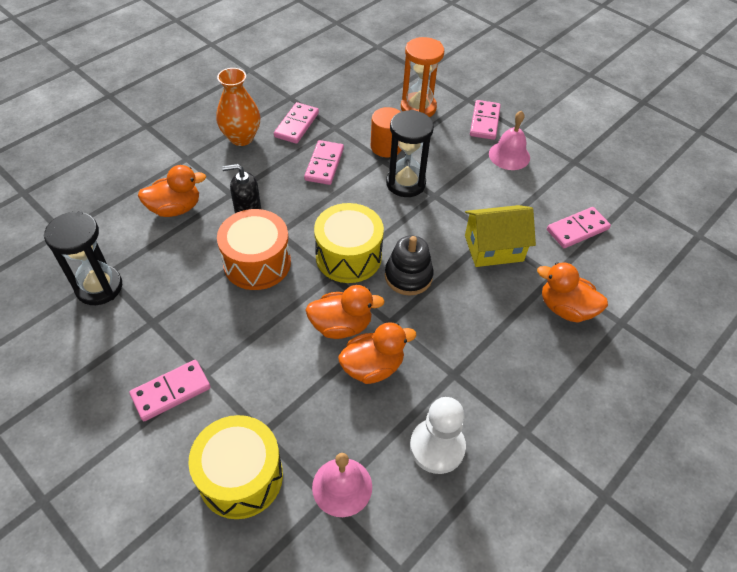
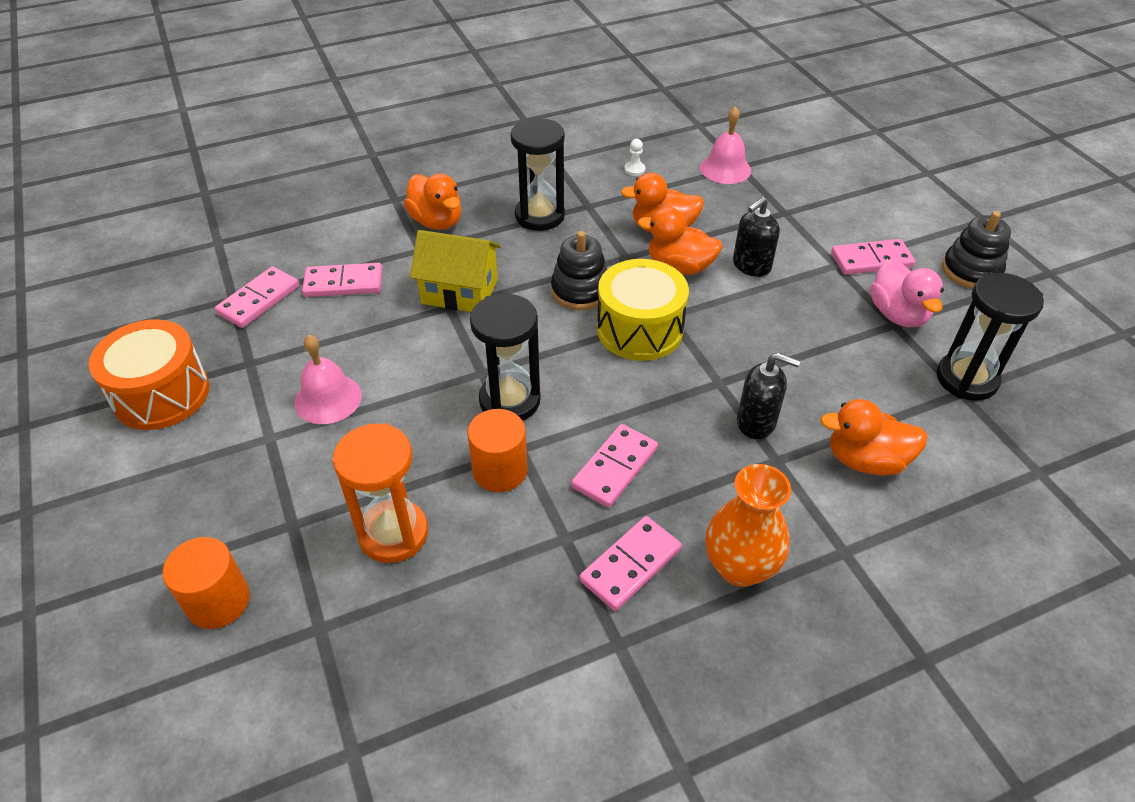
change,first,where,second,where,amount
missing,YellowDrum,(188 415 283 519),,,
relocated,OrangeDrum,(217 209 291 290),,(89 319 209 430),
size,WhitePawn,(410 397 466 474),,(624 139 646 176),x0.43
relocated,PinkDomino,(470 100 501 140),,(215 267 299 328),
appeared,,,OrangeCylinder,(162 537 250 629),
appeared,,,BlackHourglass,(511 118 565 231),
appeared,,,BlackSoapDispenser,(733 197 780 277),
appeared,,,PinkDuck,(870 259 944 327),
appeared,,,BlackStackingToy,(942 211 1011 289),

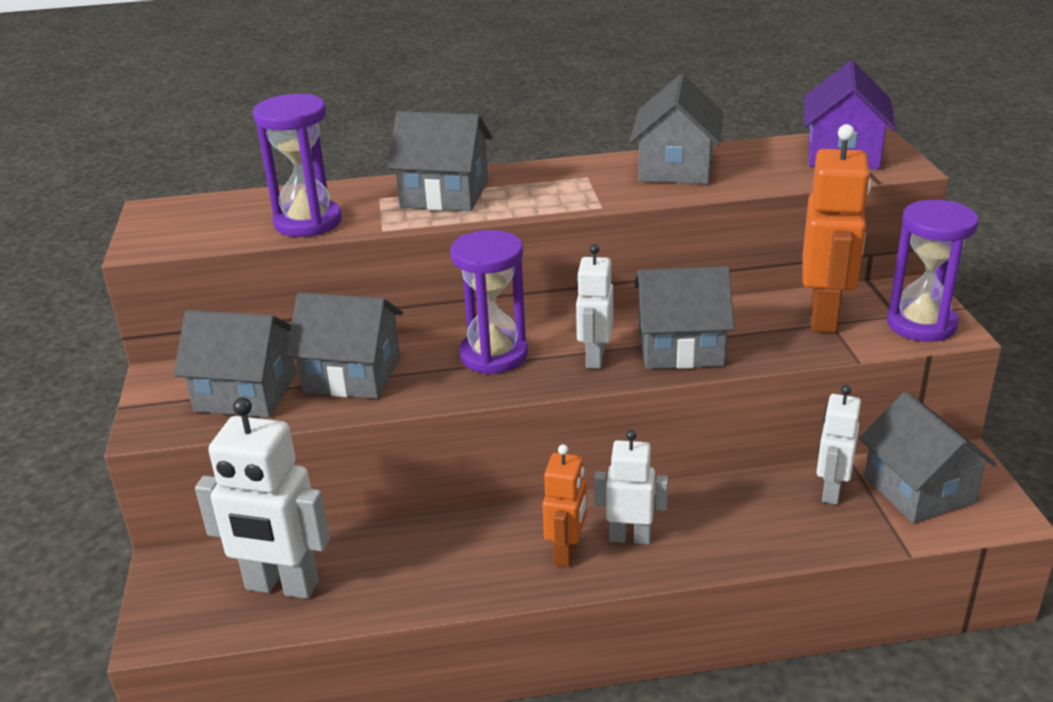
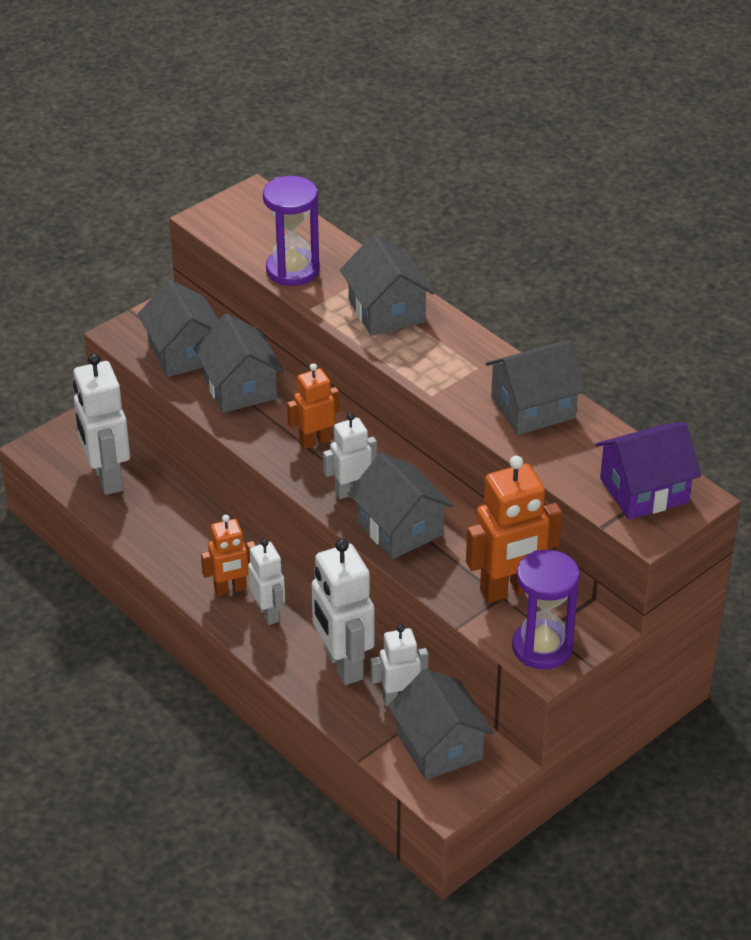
change,first,where,second,where,amount
exchanged,PurpleHourglass,(450 230 528 374),OrangeRobot,(287 363 340 449),
spun,GreyHouse,(859 392 997 523),,(388 669 494 780),60 degrees counterclockwise
appeared,,,WhiteRobot,(312 539 374 685),

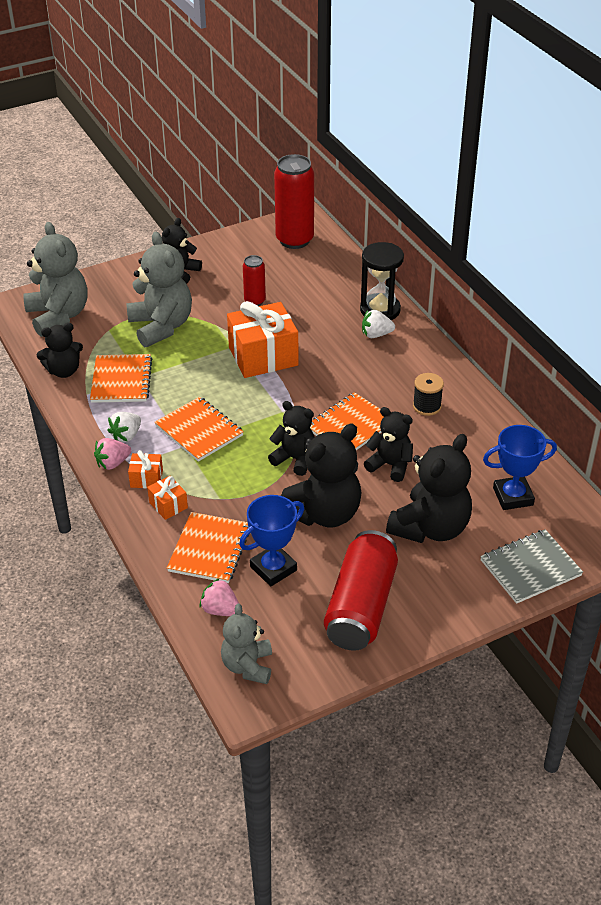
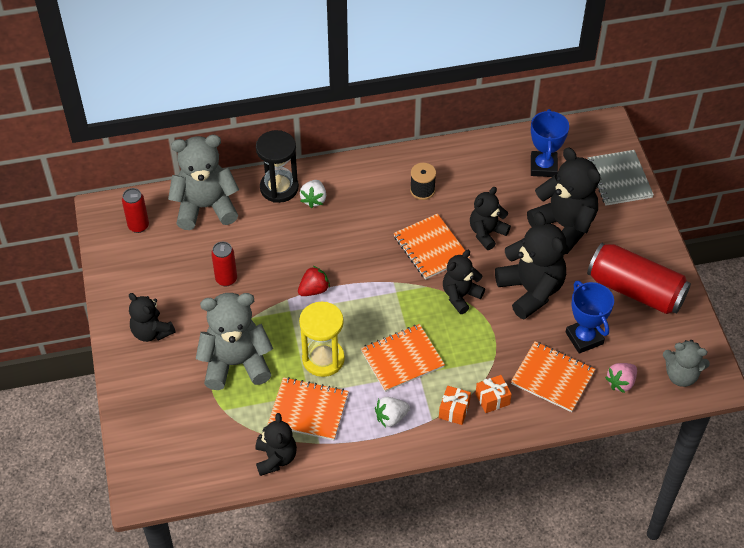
change,first,where,second,where,amount
relocated,GreyTeddyBear,(23 222 88 337),,(168 135 239 230),
missing,PinkStrawberry,(94 438 131 470),,,
spun,WhiteStrawberry,(107 412 141 442),,(375 397 410 427),105 degrees clockwise
exchanged,OrangeGift,(227 301 299 378),RedStrawberry,(298 266 330 296),
size,RedCan,(274 154 314 249),,(122 188 149 233),x0.53
appeared,,,YellowHourglass,(299 302 345 377),

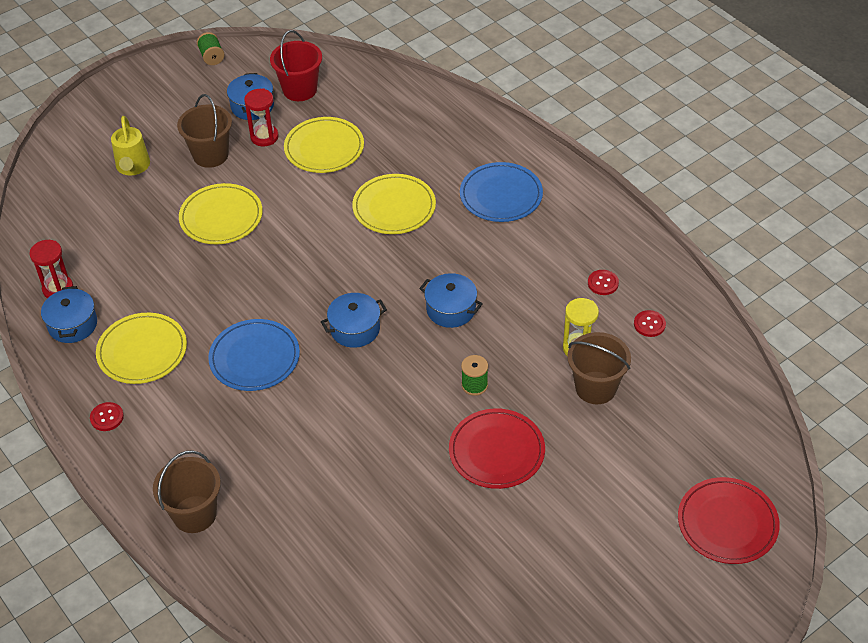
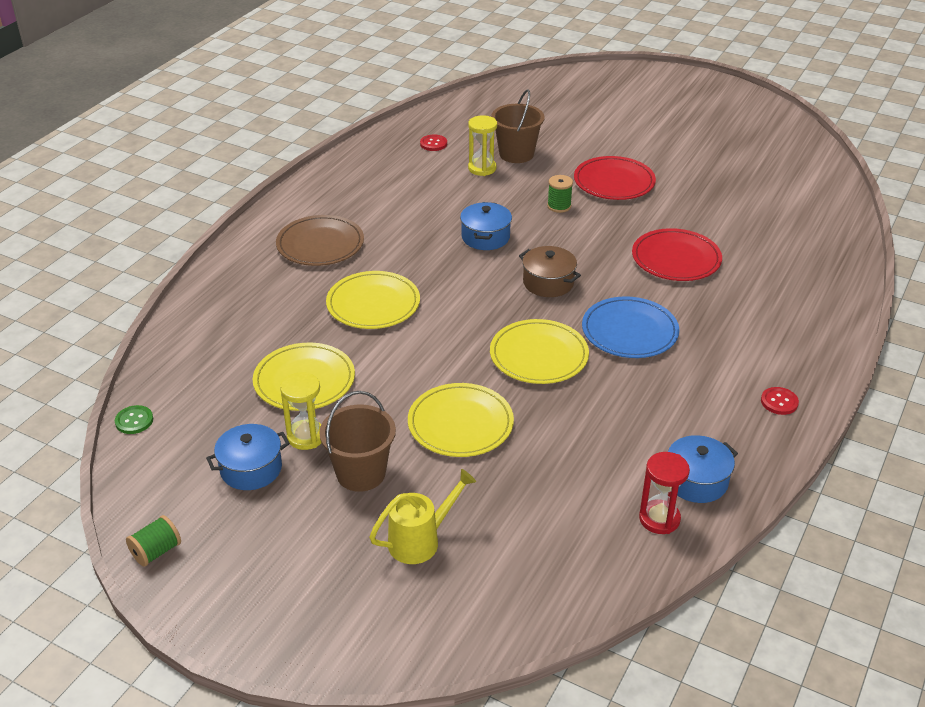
change,first,where,second,where,amount
relocated,YellowPlate,(96 313 187 384),,(490 319 589 384),
missing,BrownBucket,(153 450 221 533),,,
colour,RedHourglass,(244 88 279 147),YellowHourglass,(280 372 322 450),
missing,RedBucket,(270 30 322 101),,,
colour,BluePot,(321 293 387 348),BrownPot,(519 246 581 297),
colour,BluePlate,(460 162 543 222),BrownPlate,(276 215 364 266),
missing,RedButton,(588 270 619 295),,,
relocated,RedPlate,(678 477 780 564),,(632 228 722 281),
appeared,,,GreenButton,(115 405 153 434),

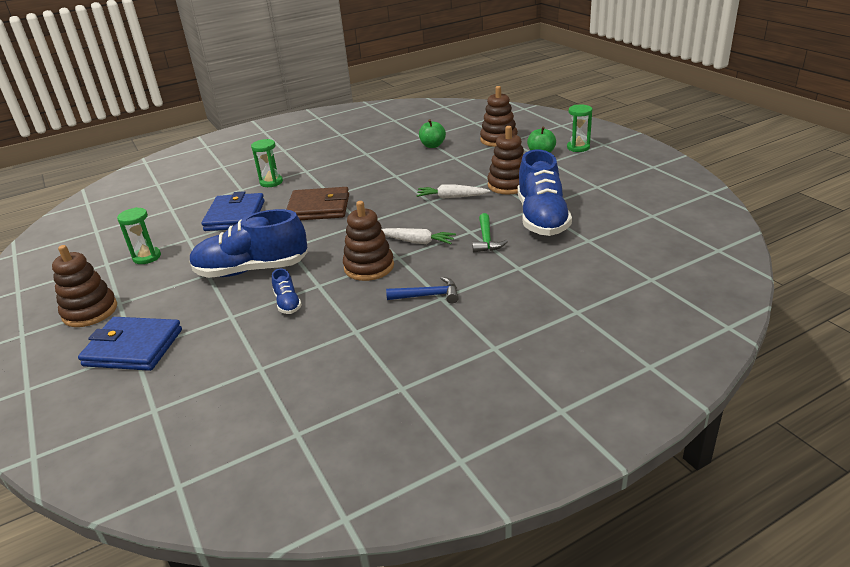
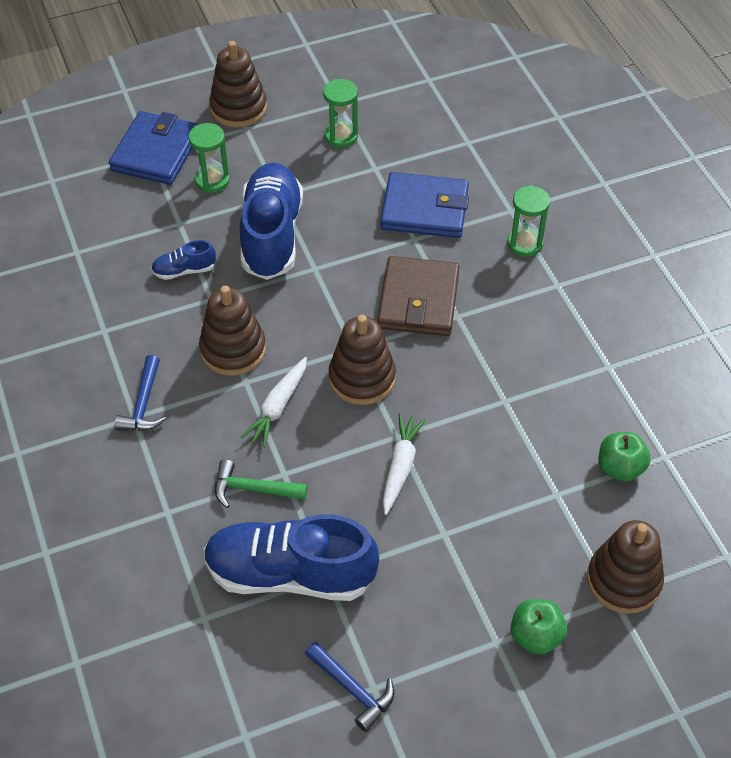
change,first,where,second,where,amount
relocated,BrownStackingToy,(488 126 524 195),,(329 315 396 405),
relocated,GreenHourglass,(567 105 592 152),,(189 123 229 193),
appeared,,,BlueHammer,(305 641 394 732),

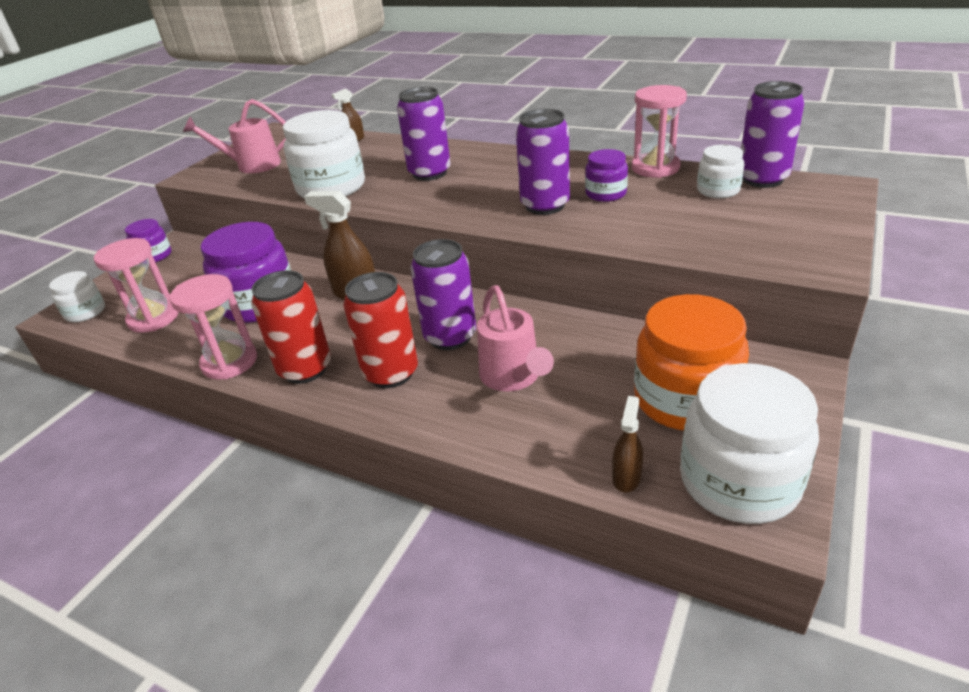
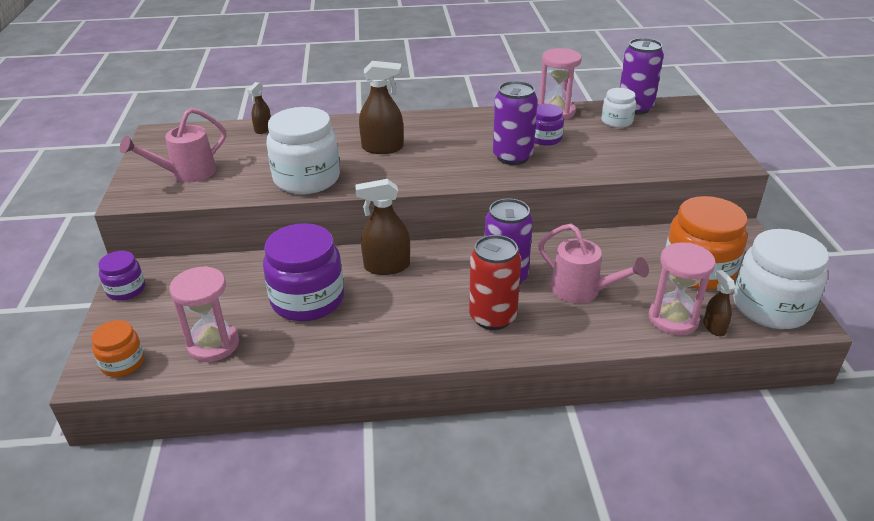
change,first,where,second,where,amount
colour,WhiteJar,(49 271 105 322),OrangeJar,(91 320 144 377),
relocated,PinkHourglass,(170 274 257 380),,(649 242 716 335),
missing,RedCan,(251 270 331 384),,,
exchanged,PurpleCan,(397 87 451 181),BrownSprayBottle,(359 61 403 154),

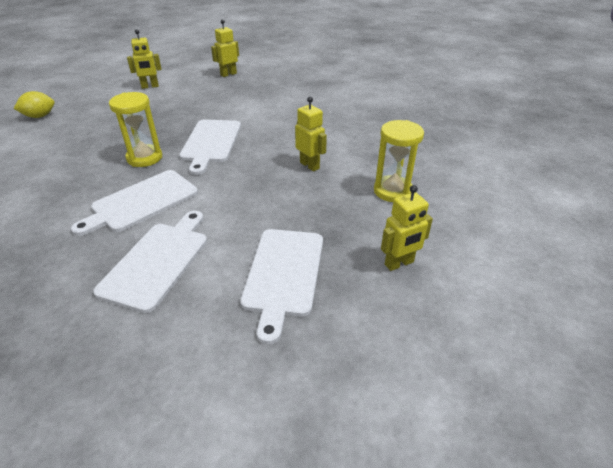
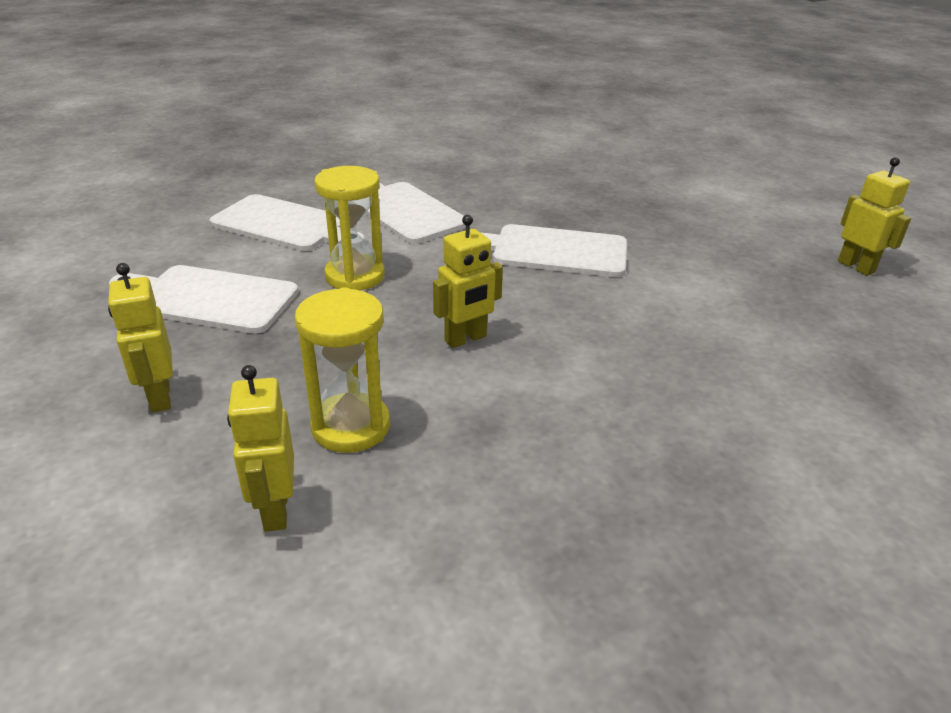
change,first,where,second,where,amount
missing,YellowLemon,(13 91 55 118),,,
relocated,YellowHourglass,(109 92 162 167),,(314 166 385 290),
relocated,YellowRobot,(127 29 162 89),,(227 365 294 532),

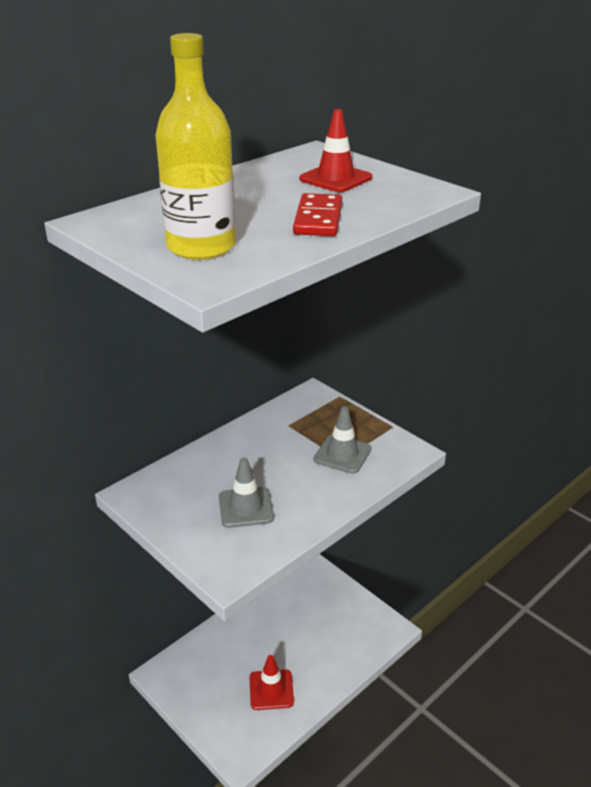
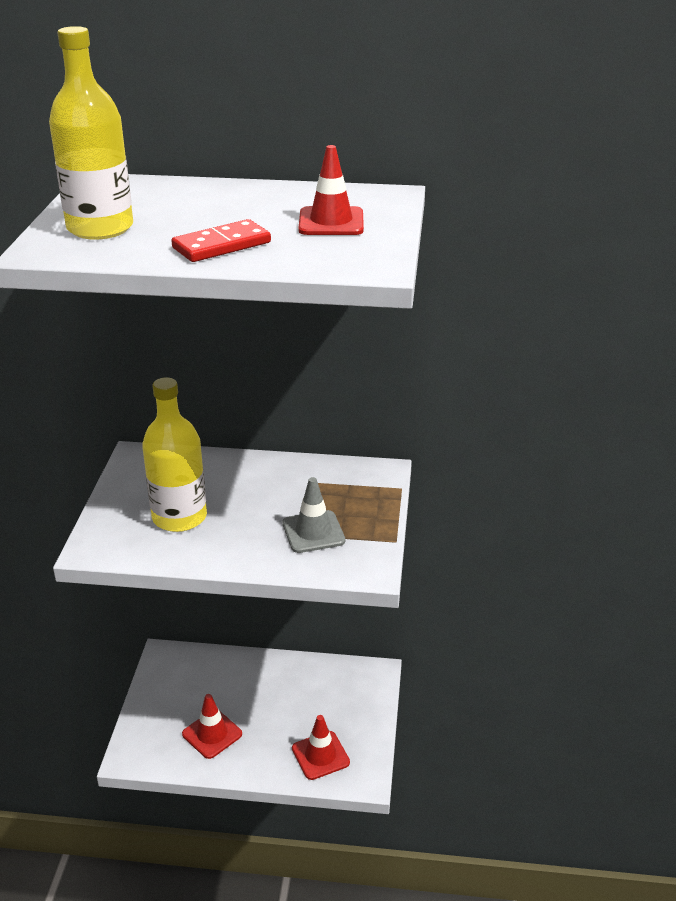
change,first,where,second,where,amount
exchanged,GreyTrafficCone,(219 457 274 528),YellowBottle,(142 377 207 532),
appeared,,,RedTrafficCone,(292 715 350 780),

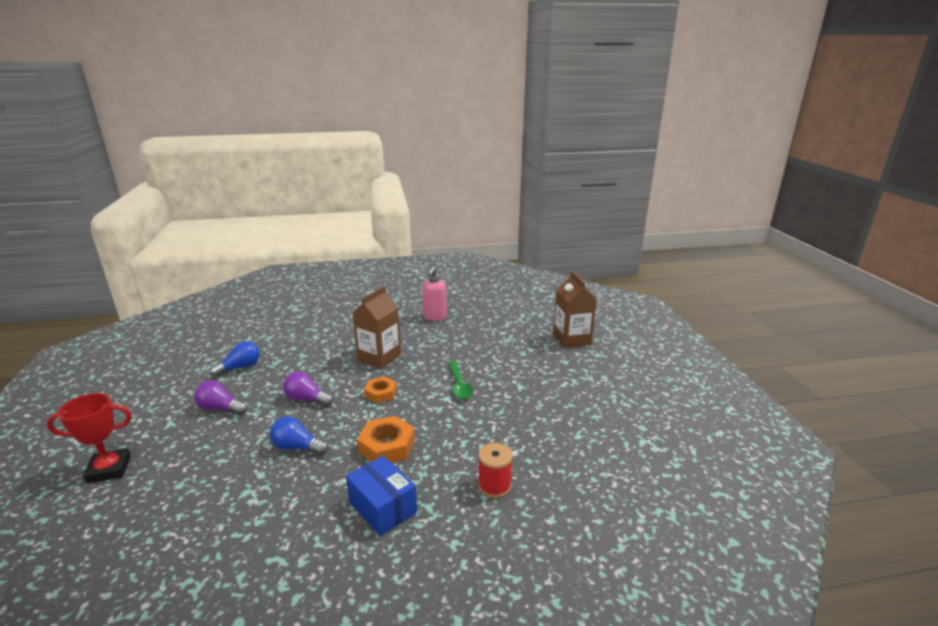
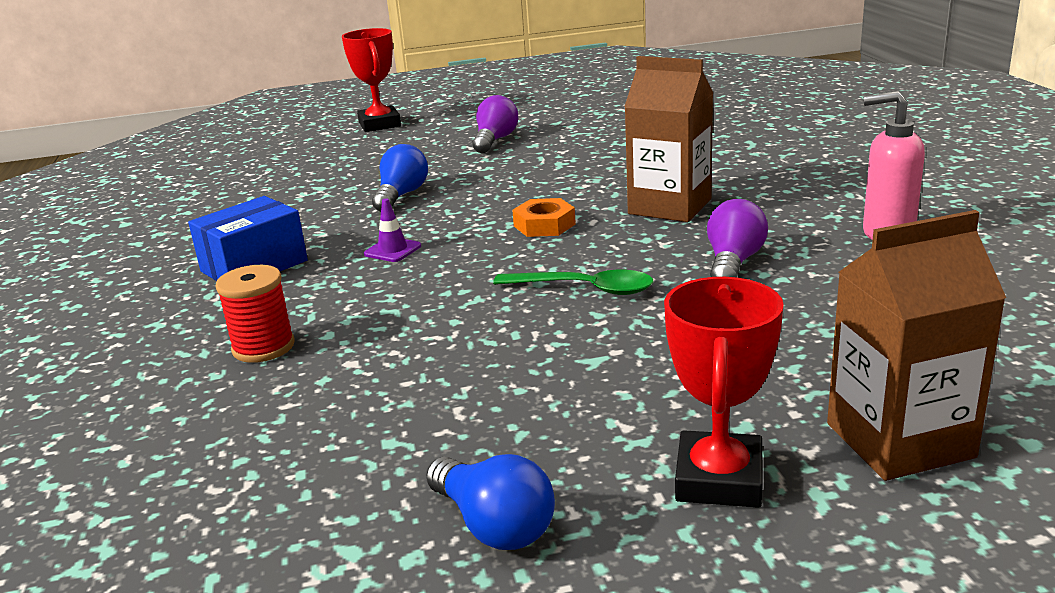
change,first,where,second,where,amount
relocated,BlueLightBulb,(210 341 260 377),,(426 454 555 550),
relocated,PurpleLightBulb,(283 372 333 407),,(707 199 768 277),
exchanged,OrangeNut,(357 416 415 463),PurpleTrafficCone,(364 198 421 262),
spun,GreenSpoon,(448 361 473 399),,(493 270 654 295),150 degrees counterclockwise
appeared,,,RedTrophy,(664 277 784 508),

